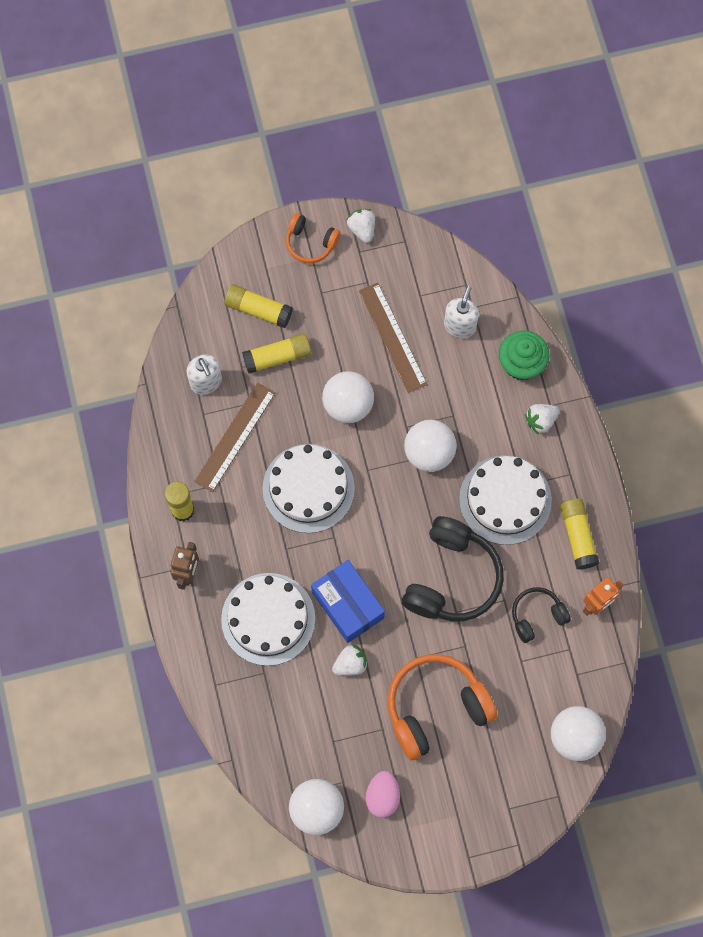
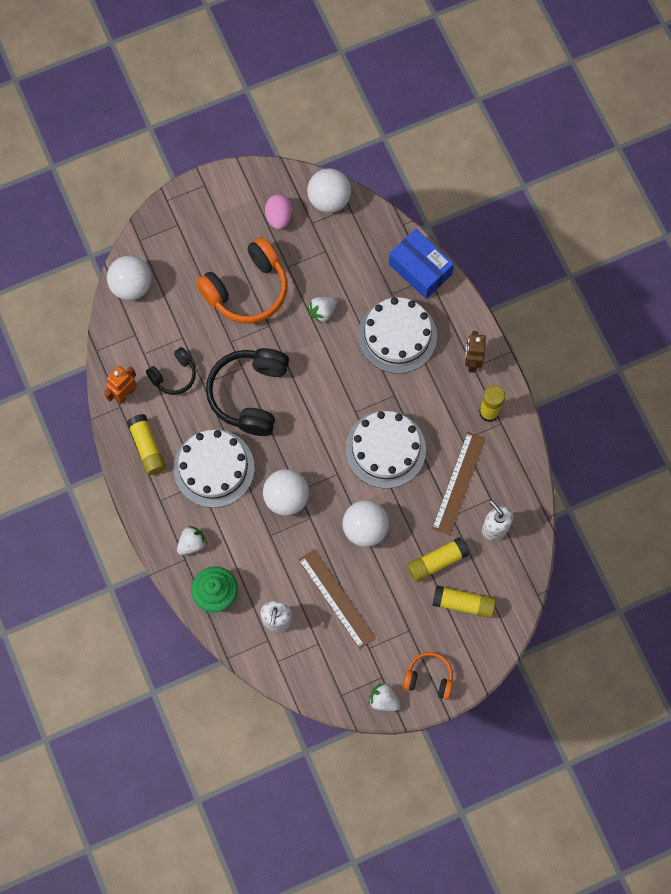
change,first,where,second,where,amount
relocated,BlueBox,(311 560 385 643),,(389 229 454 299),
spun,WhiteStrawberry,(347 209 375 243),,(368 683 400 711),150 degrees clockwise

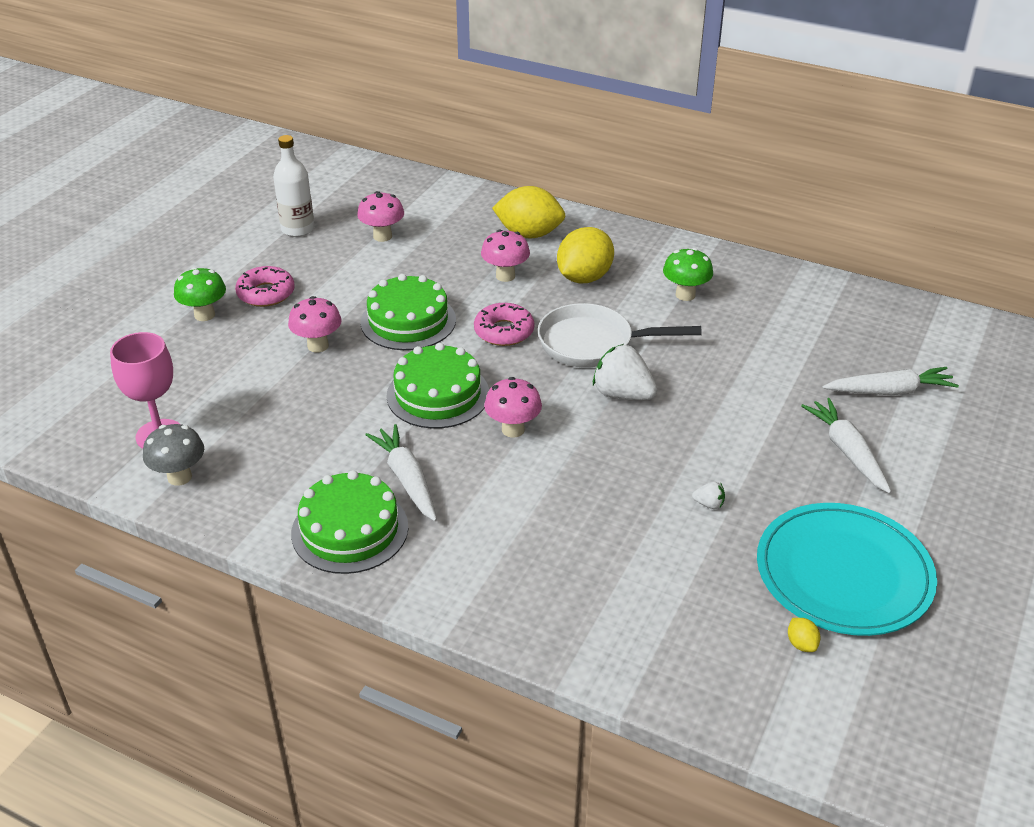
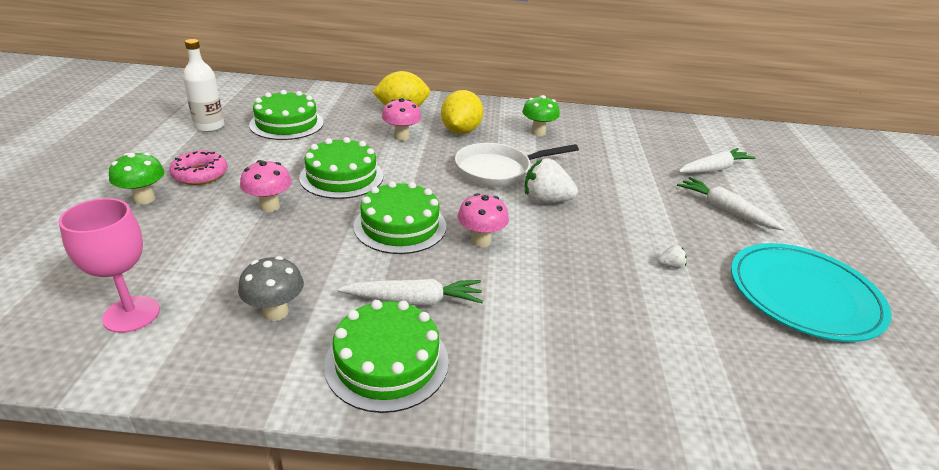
change,first,where,second,where,amount
relocated,GreyMushroom,(143 424 204 486),,(238 256 304 321),
exchanged,PinkMushroom,(357 191 404 242),GreenCake,(249 90 324 140),
spun,WhiteCarrot,(365 424 437 521),,(338 279 483 305),135 degrees clockwise
missing,PinkDonut,(474 303 534 346),,,
missing,YellowLemon,(788 618 821 652),,,

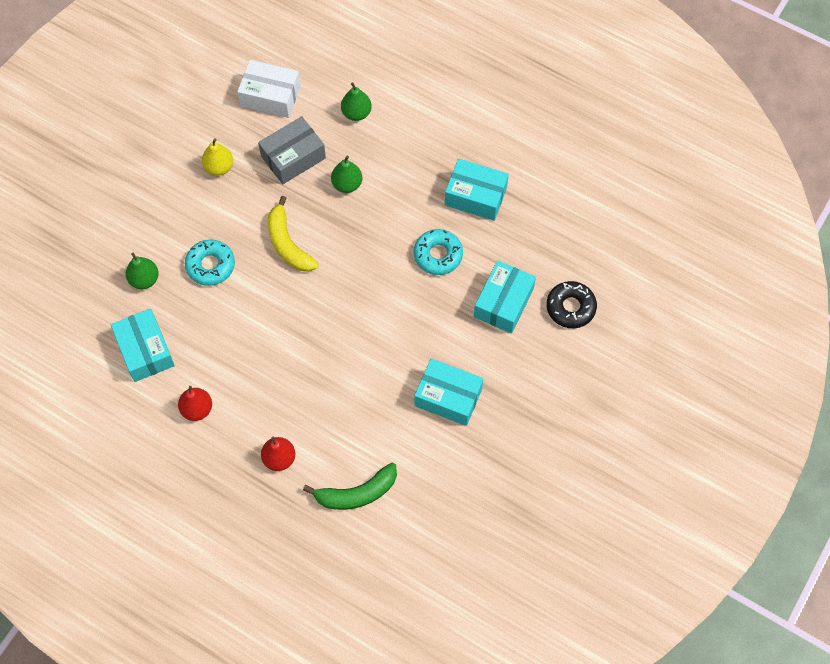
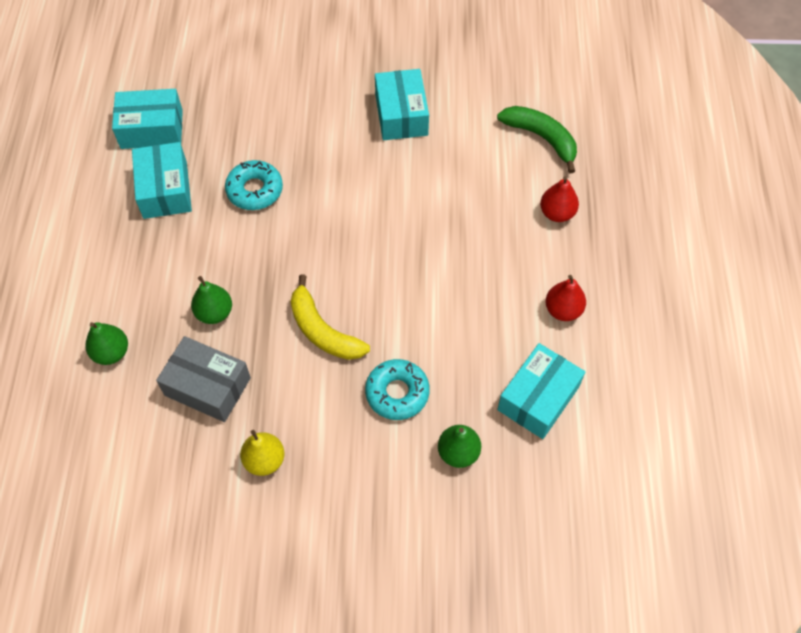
change,first,where,second,where,amount
missing,WhiteBox,(237 60 301 118),,,
spun,YellowBanana,(268 196 319 272),,(291 274 370 360),105 degrees clockwise
relocated,TurquoiseBox,(474 261 536 334),,(112 89 183 149),
missing,BlackDonut,(546 281 597 328),,,

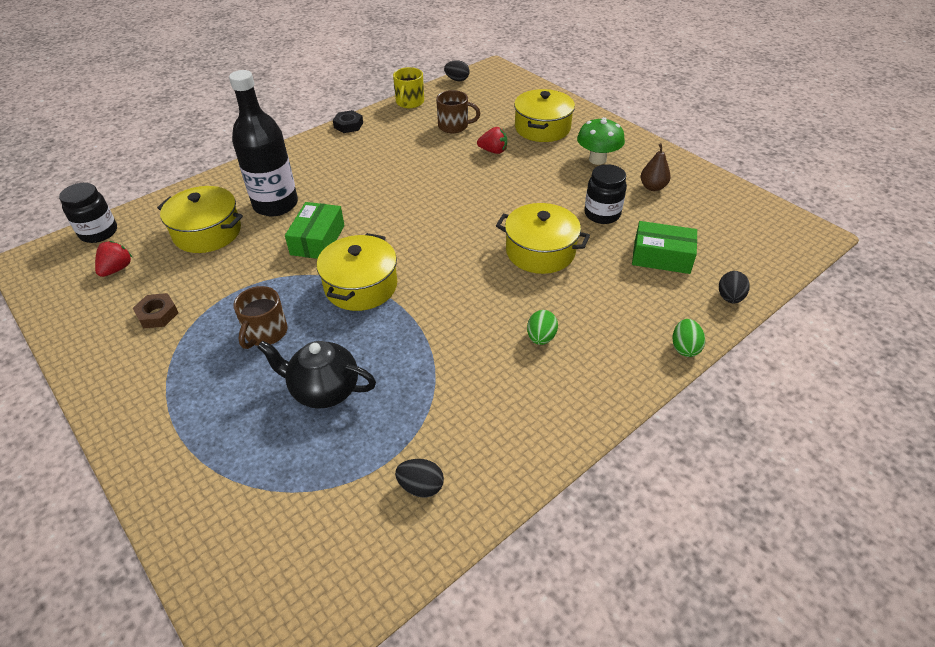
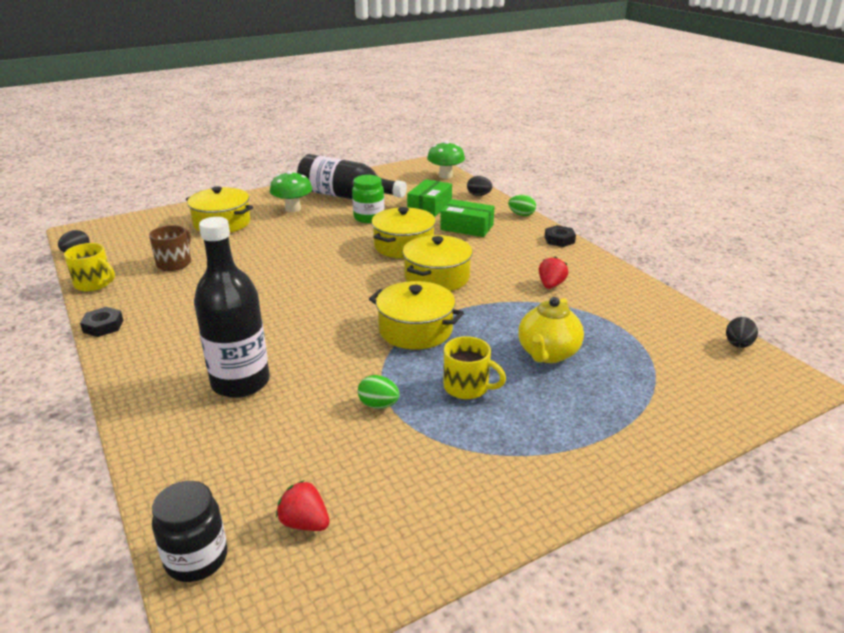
change,first,where,second,where,amount
missing,BrownNut,(133 293 178 328),,,
relocated,YellowPot,(157 186 243 253),,(403 235 473 291),
colour,BrownMug,(233 286 288 349),YellowMug,(443 336 506 399),
colour,BlackTeapot,(257 341 376 409),YellowTeapot,(518 297 584 363),
relocated,GreenBox,(285 202 344 259),,(440 199 495 237),
relocated,BlackEgg,(395 459 444 498),,(726 317 758 348),
relocated,RedStrawberry,(477 127 507 154),,(539 256 568 289),
relocated,GreenEgg,(527 310 558 345),,(358 375 400 409),
colour,BlackJar,(584 164 627 224),GreenJar,(352 175 384 223),
exchanged,BrownPear,(641 143 671 191),BlackBottle,(297 154 407 199),
appeared,,,GreenMushroom,(427 141 465 179),
appeared,,,BlackNut,(544 225 576 247),

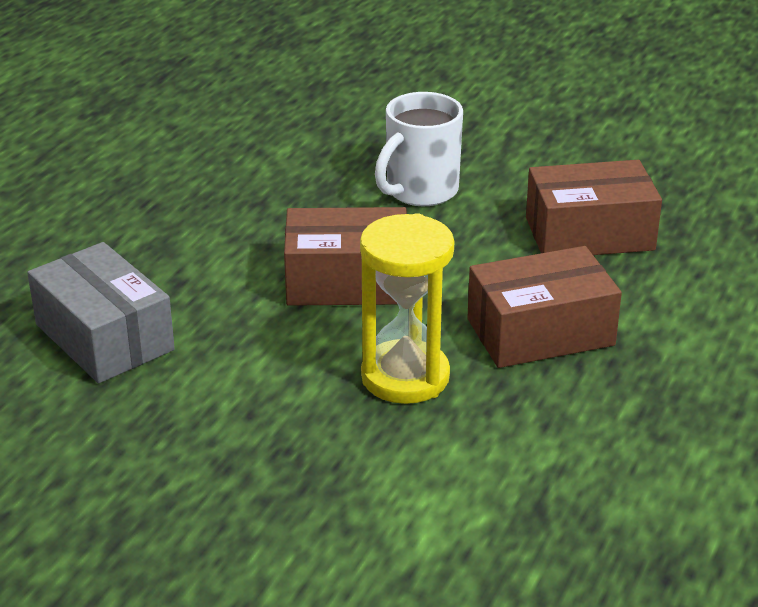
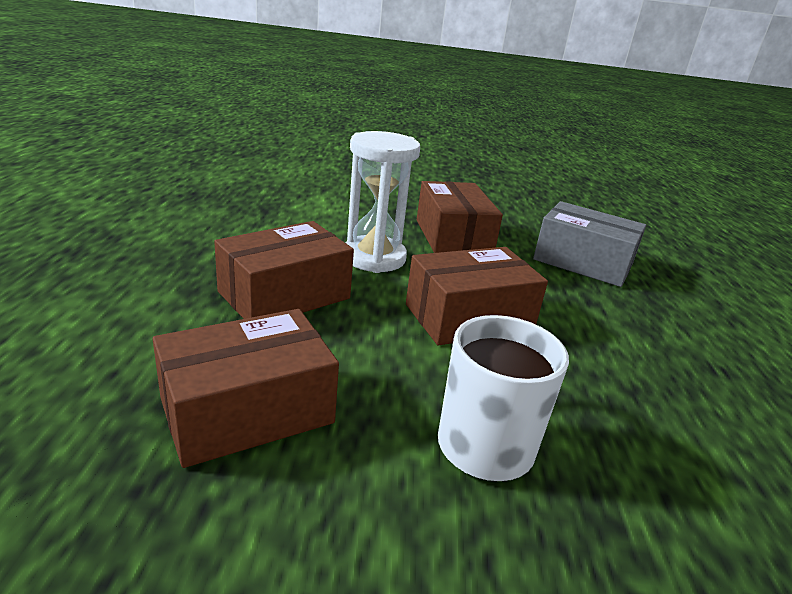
change,first,where,second,where,amount
colour,YellowHourglass,(360 213 454 404),WhiteHourglass,(345 131 420 273),
appeared,,,BrownBox,(417 181 503 253),

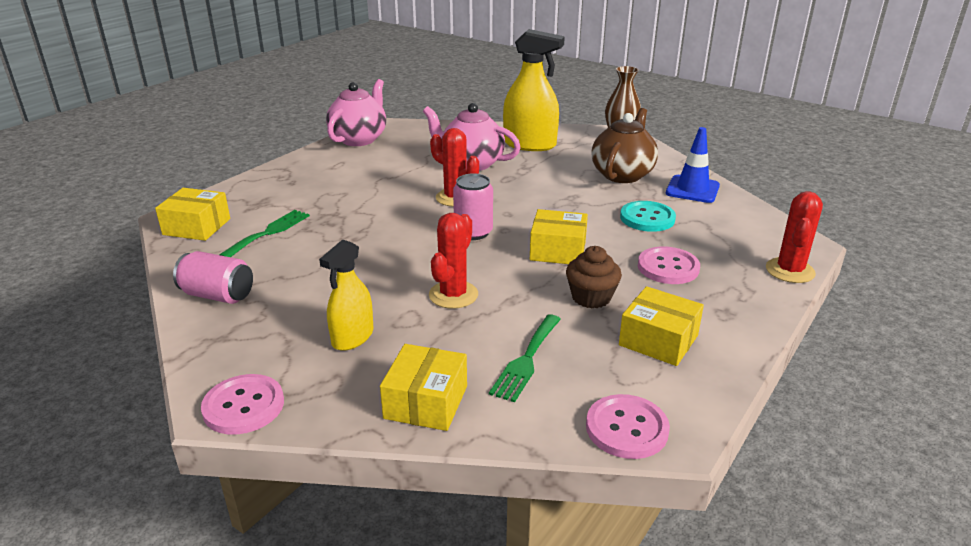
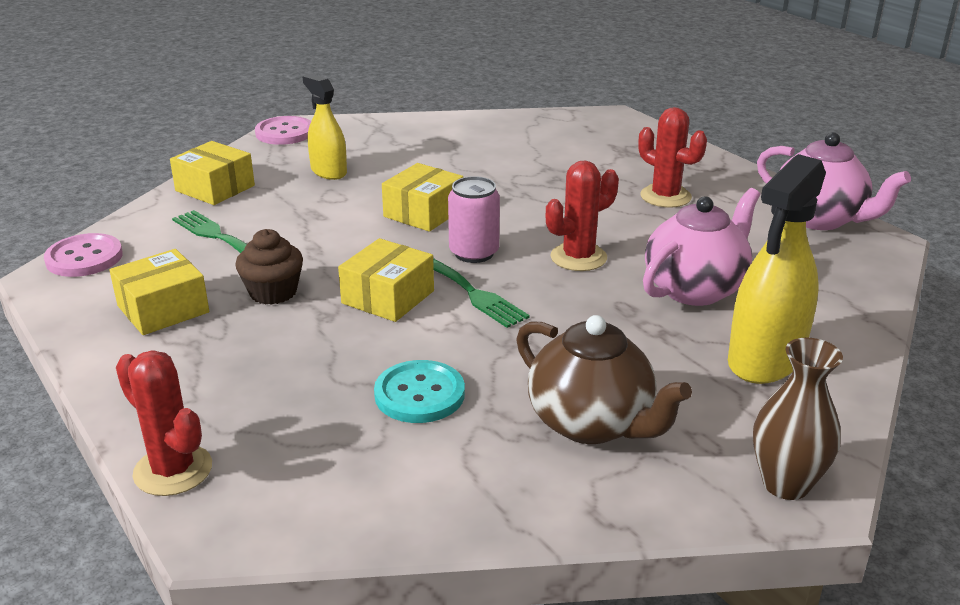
change,first,where,second,where,amount
relocated,YellowBox,(155 188 230 241),,(382 163 464 232),
missing,PinkCan,(173 251 253 304),,,
relocated,GreenFork,(219 210 310 257),,(433 258 530 328),
relocated,RedCactus,(429 213 478 309),,(638 107 707 208),
missing,PinkButton,(638 247 700 284),,,
missing,BlueTrafficCone,(666 127 720 203),,,

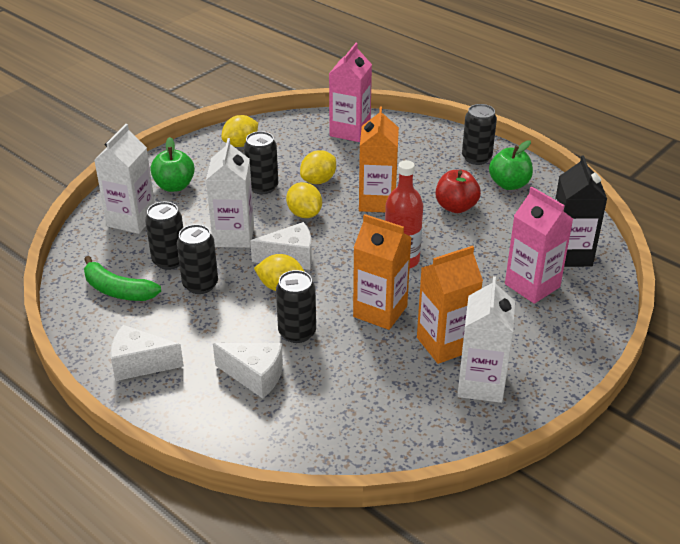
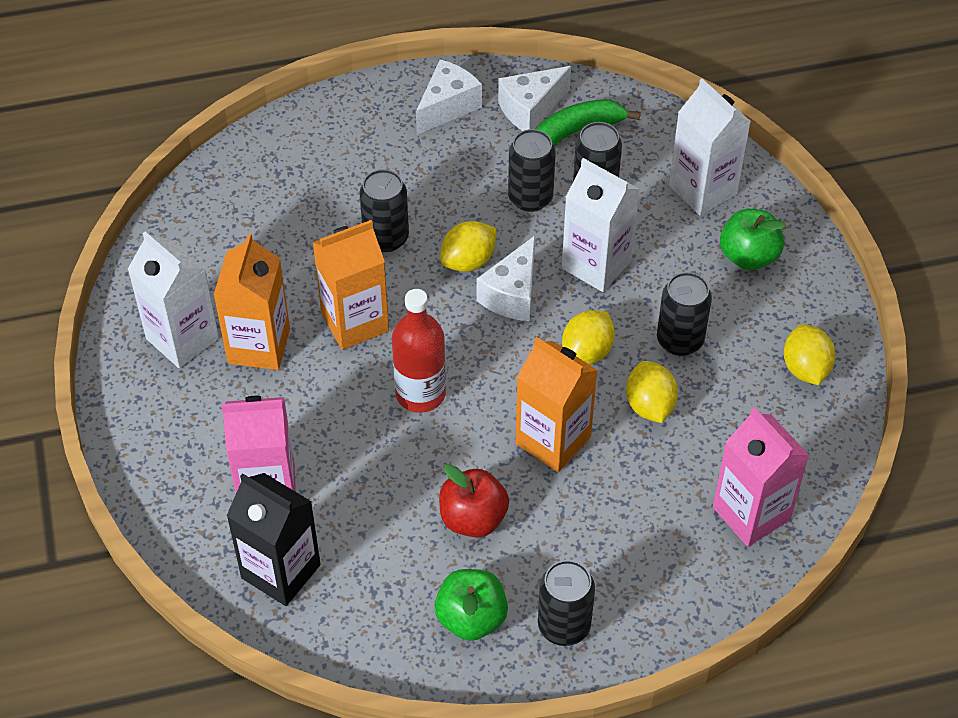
change,first,where,second,where,amount
relocated,WhiteCheese,(213 343 283 399),,(498 66 571 131),
spun,YellowLemon,(286 182 322 218),,(562 310 615 365),60 degrees counterclockwise

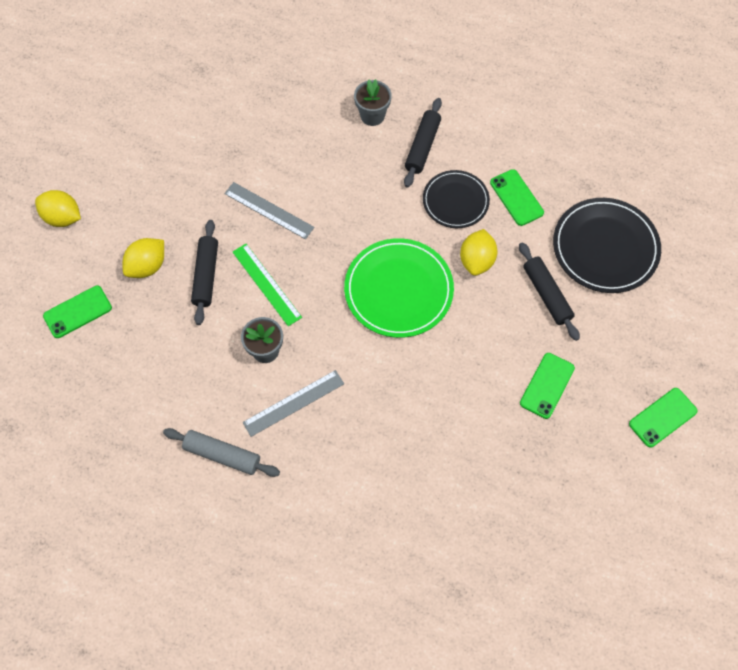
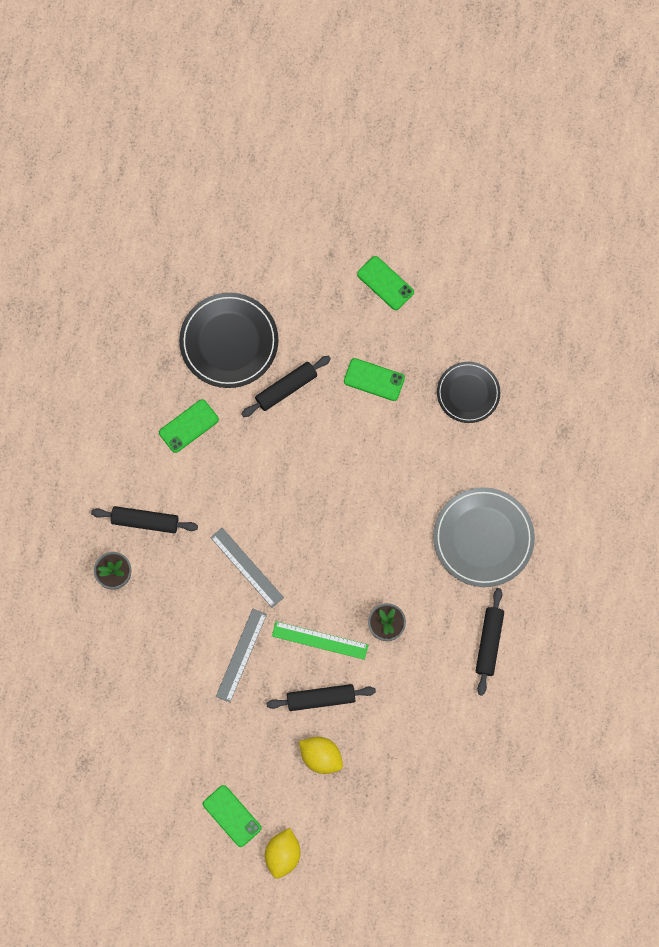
change,first,where,second,where,amount
relocated,GreenPhone,(43 286 112 338),,(203 785 261 847),
colour,GreyRollingPin,(163 428 280 477),BlackRollingPin,(476 588 504 696),
spun,GreenRuler,(233 244 302 326),,(272 621 368 660),60 degrees clockwise
relocated,GreyRuler,(243 370 344 437),,(210 528 284 608),
missing,GreenPlate,(344 238 454 338),,,
relocated,BlackPlate,(423 170 490 228),,(437 362 500 423),
missing,YellowLemon,(460 229 497 276),,,
appeared,,,GreyPlate,(433 487 535 587),

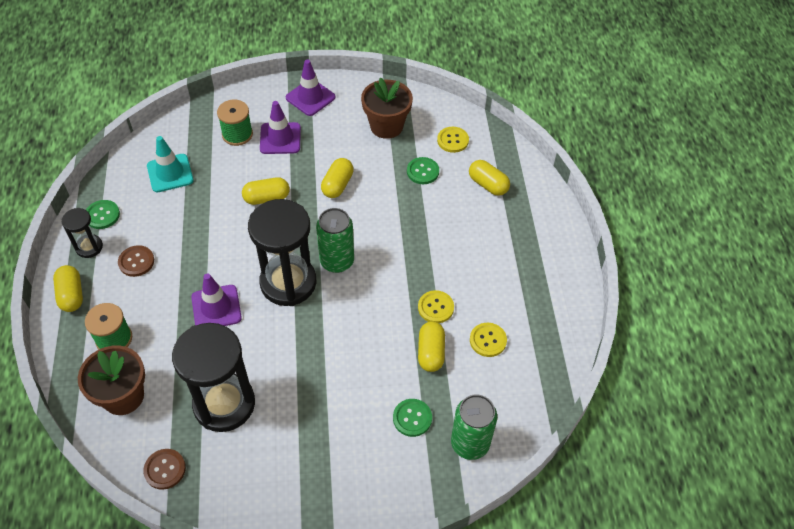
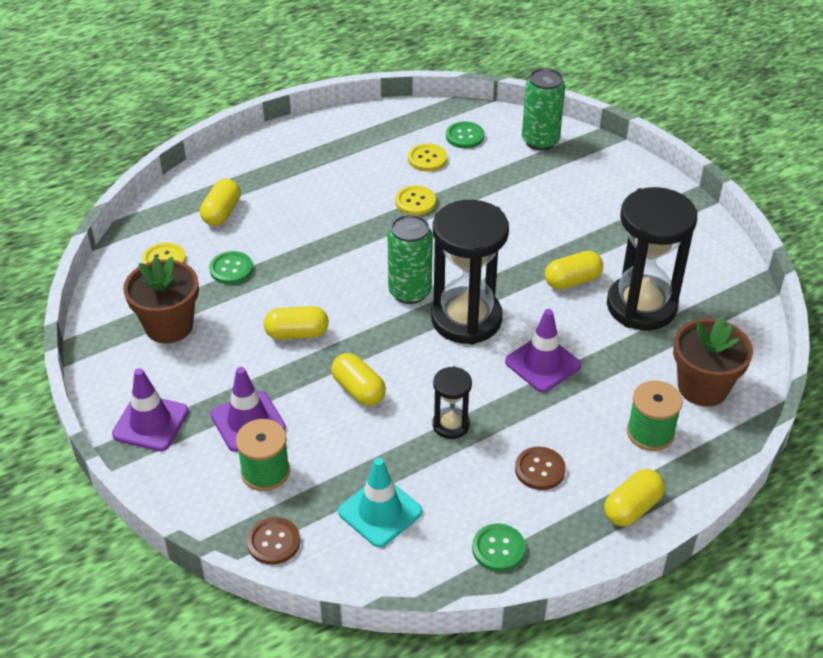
change,first,where,second,where,amount
relocated,BlackHourglass,(62 208 103 258),,(432 366 472 439),
relocated,BrownButton,(143 449 186 490),,(247 517 300 565),
relocated,GreenButton,(393 399 432 437),,(446 122 484 148),
relocated,YellowCapsule,(418 322 445 372),,(545 251 603 290),

